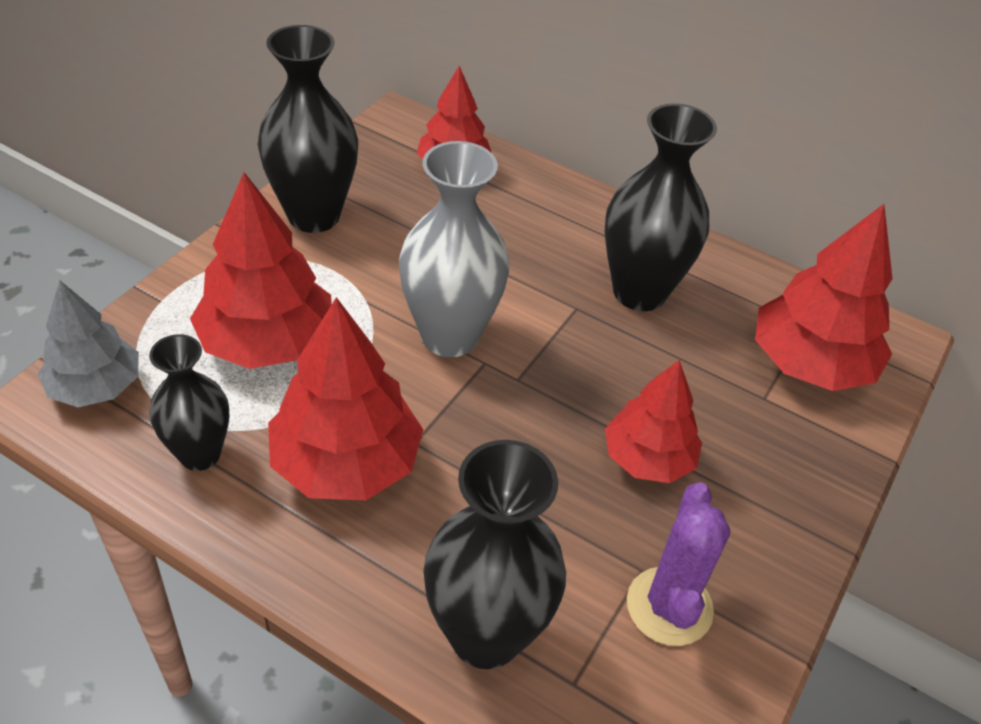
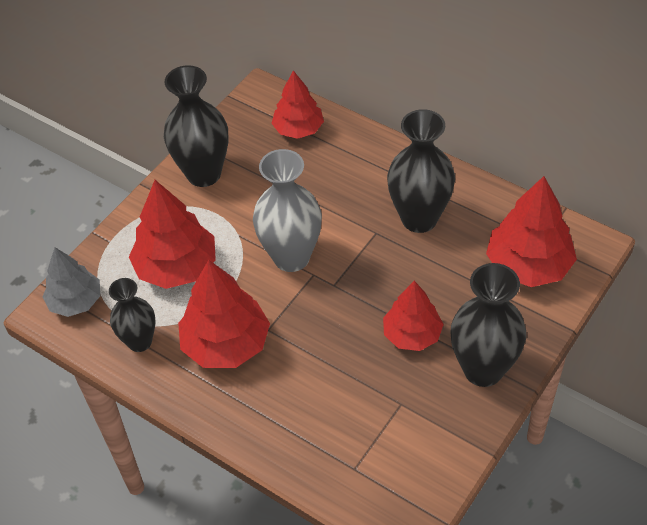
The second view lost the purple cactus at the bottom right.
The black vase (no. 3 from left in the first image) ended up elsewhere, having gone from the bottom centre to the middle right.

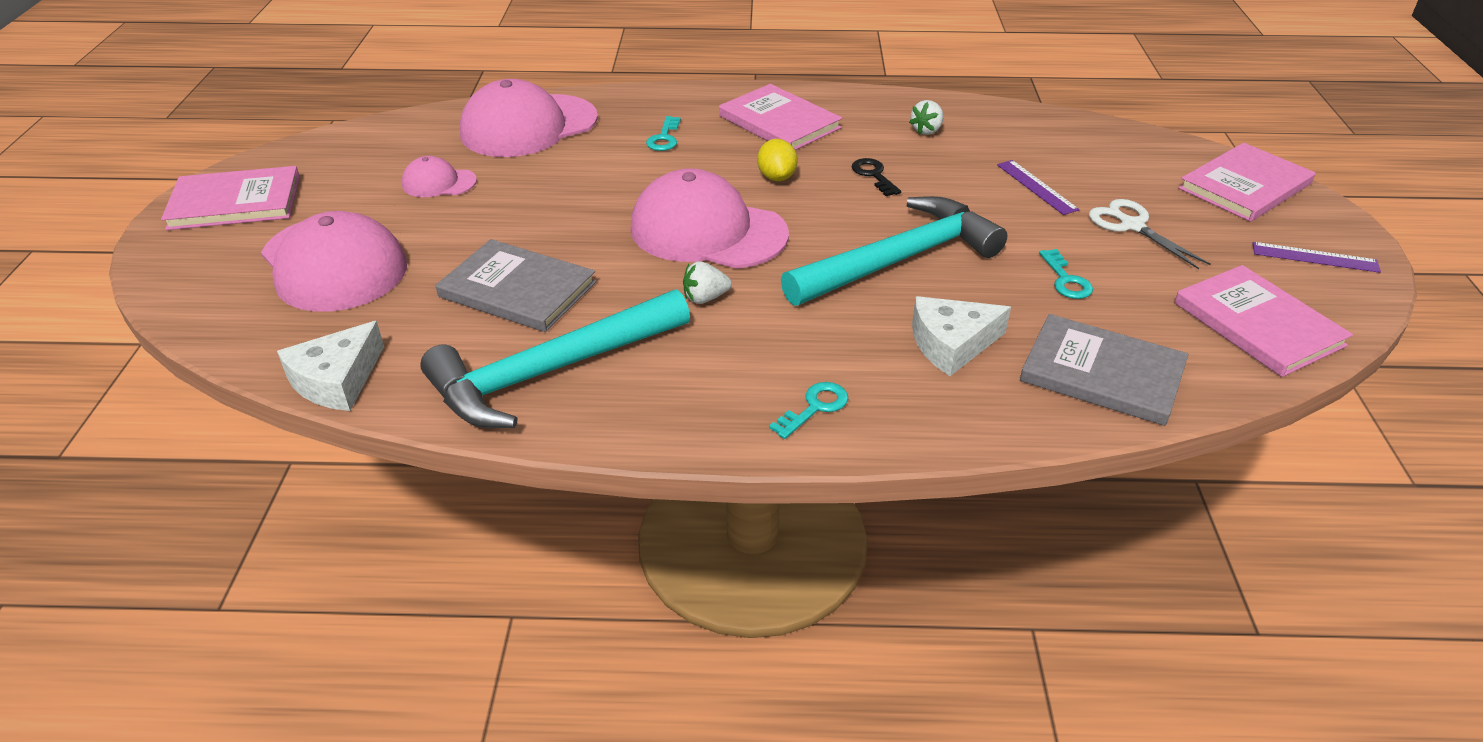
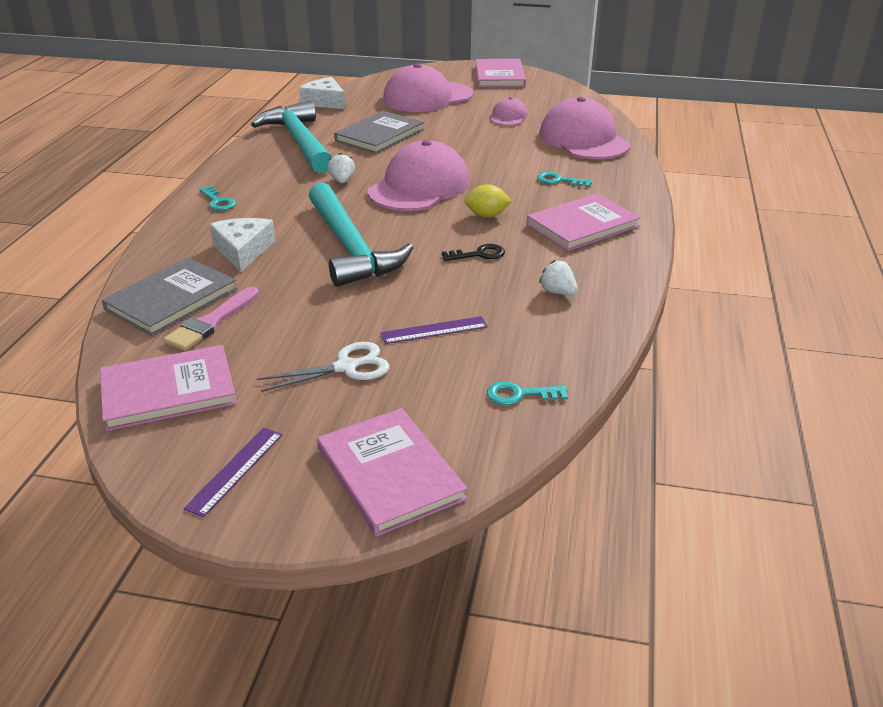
The second view gained the pink paint brush at the middle left.
The teal door key (no. 3 from left in the first image) ended up elsewhere, having gone from the middle right to the centre.

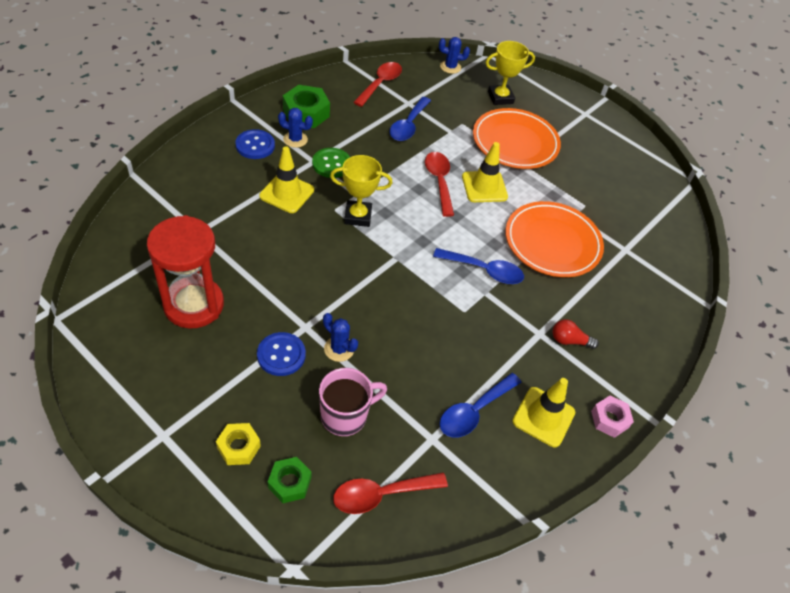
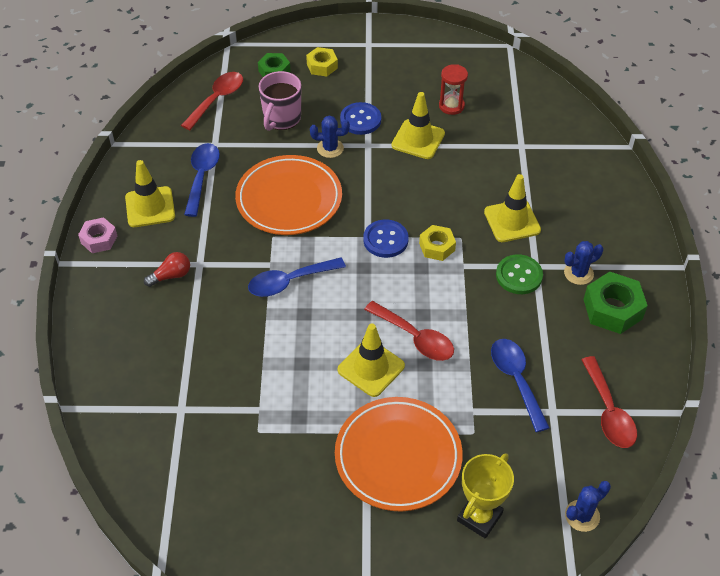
The second view gained the golden traffic cone (no. 3 from left) at the top centre.
The royal blue button (no. 1 from left in the first image) ended up elsewhere, having gone from the top left to the centre.
The orange dinner plate (no. 2 from left in the first image) ended up elsewhere, having gone from the middle right to the centre.
Where the golden award cup (no. 1 from left) stood at the top centre, the golden hexagon nut (no. 2 from left) came to stand at the centre.
The size of the red hourglass at the middle left changed by a factor of 0.50.

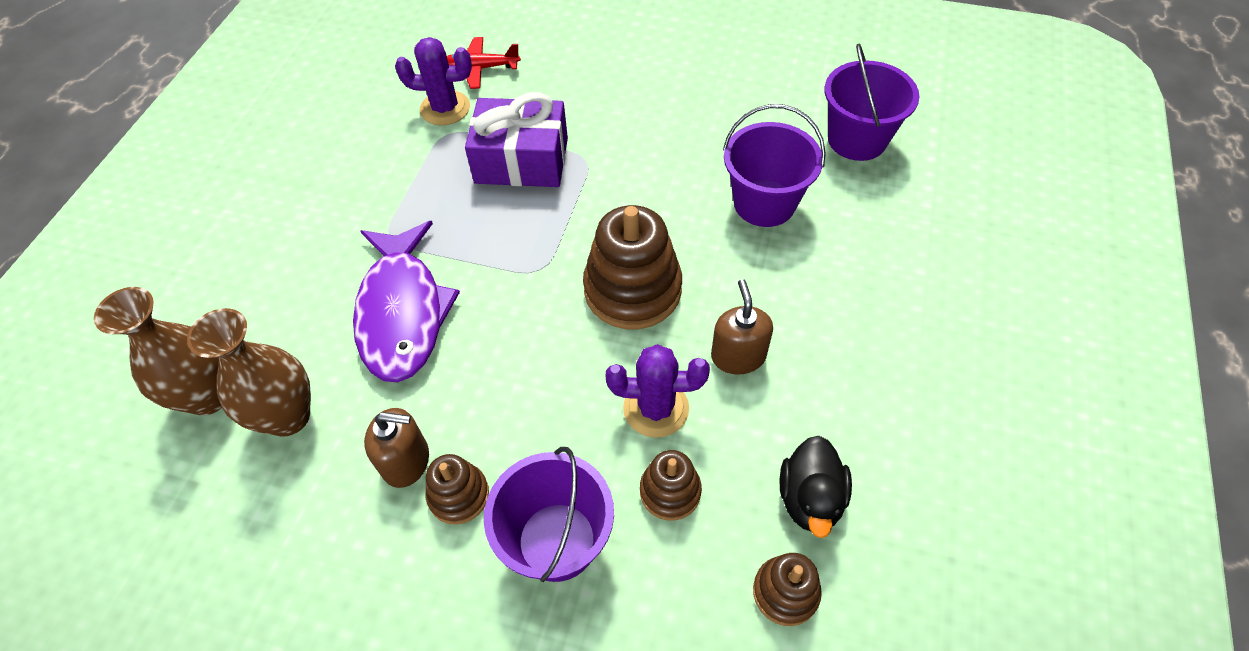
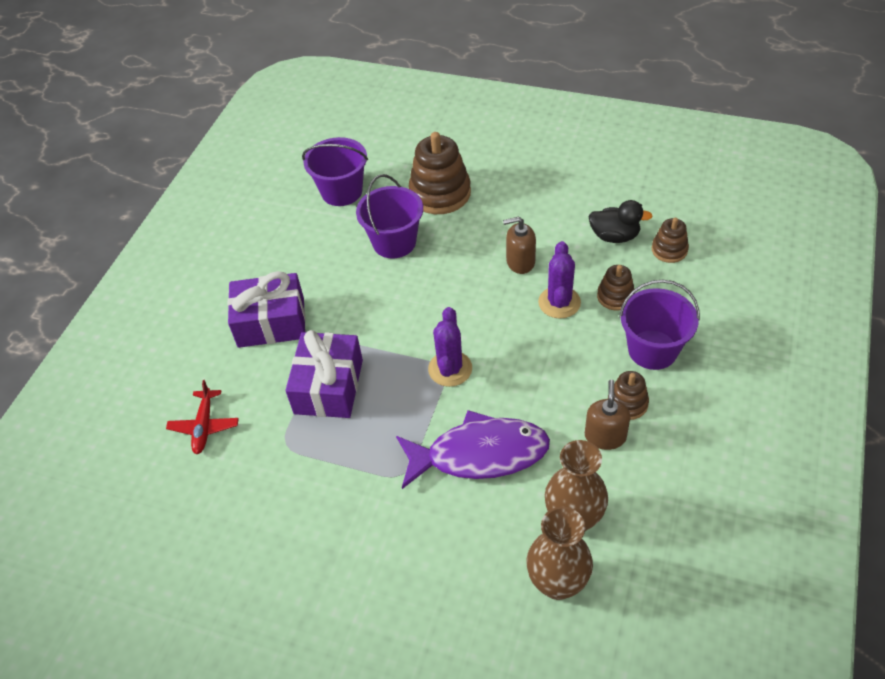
The second view gained the purple present (no. 1 from left) at the middle left.
The purple cactus (no. 1 from left) ended up elsewhere, having gone from the top centre to the centre.
The brown stacking rings (no. 2 from left in the first image) ended up elsewhere, having gone from the centre to the top centre.

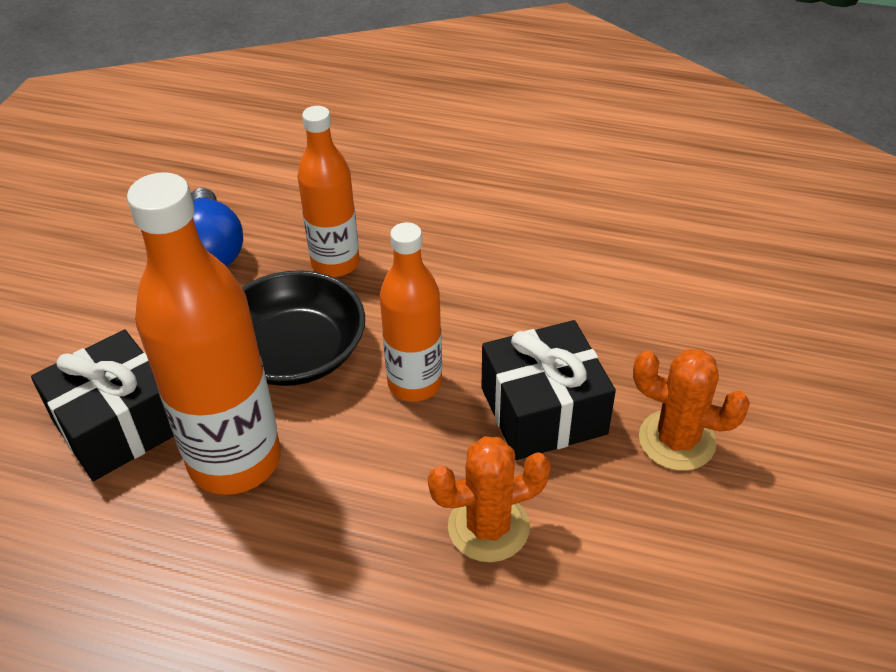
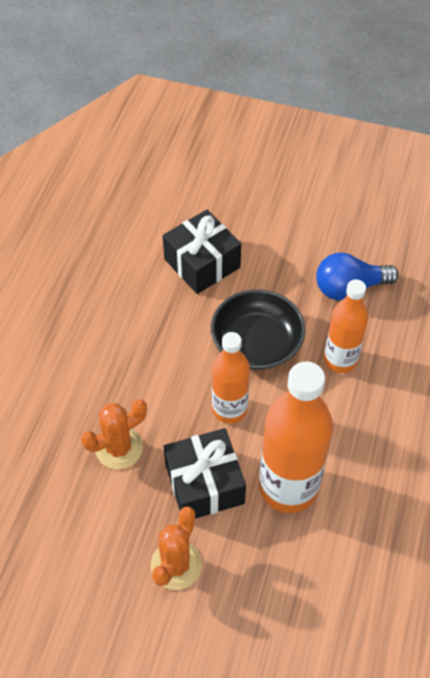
The orange bottle (no. 1 from left in the first image) ended up elsewhere, having gone from the middle left to the middle right.
The orange cactus (no. 1 from left) at the bottom centre ended up facing another way, 75 degrees clockwise from before.

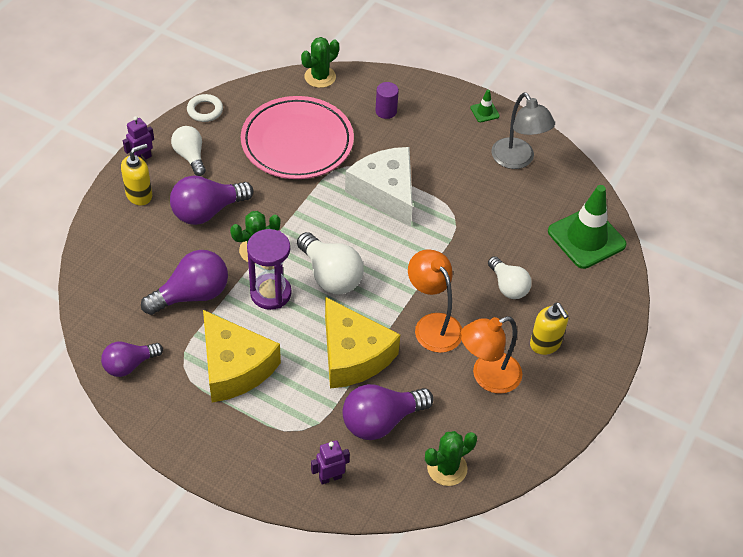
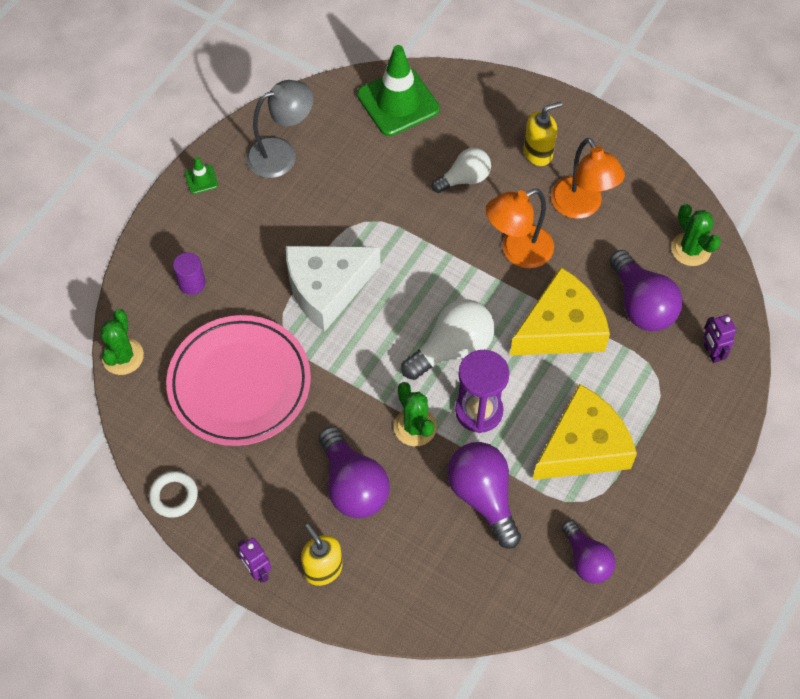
The second view lost the white lightbulb (no. 1 from left) at the top left.
The green cactus (no. 2 from left in the first image) at the top centre ended up facing another way, 45 degrees clockwise from before.

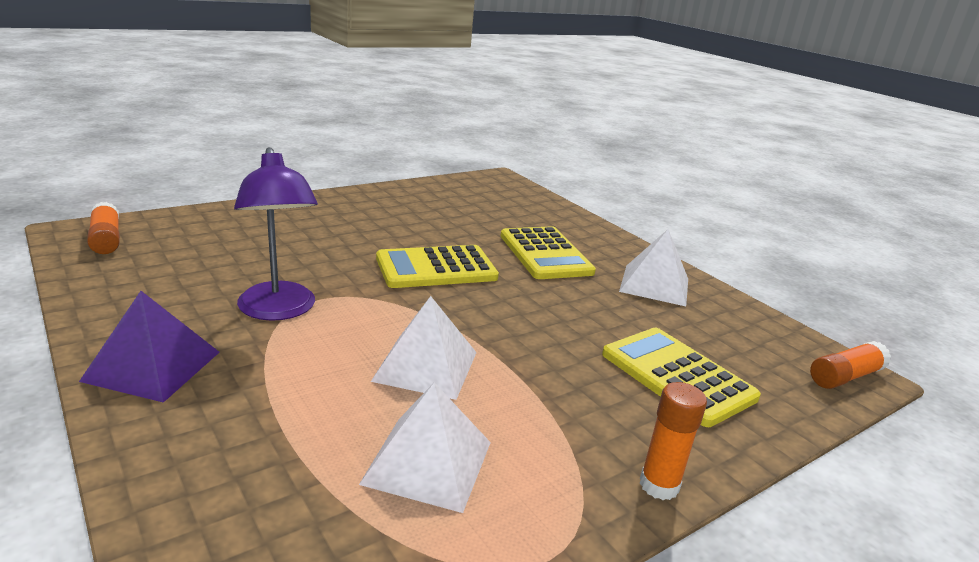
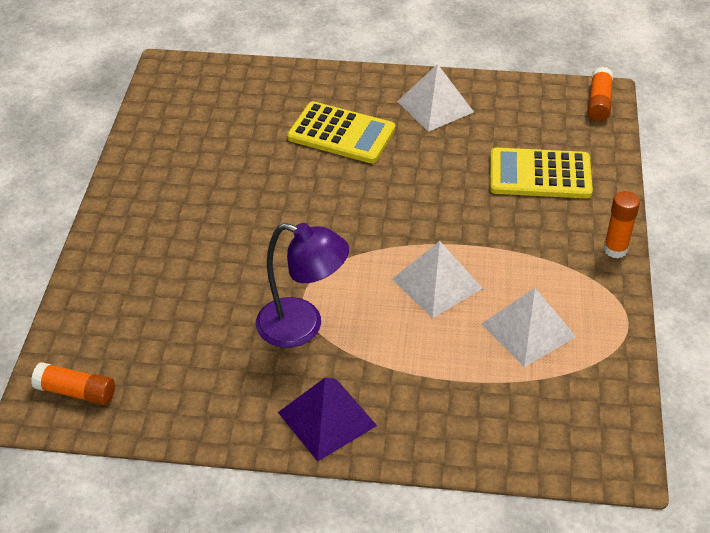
The second view lost the golden pocket calculator (no. 1 from left) at the centre.

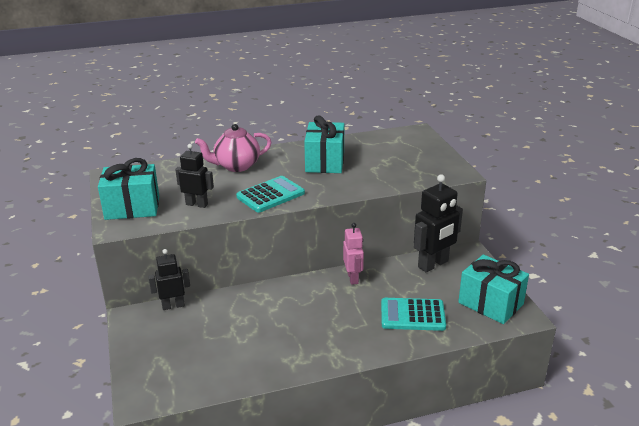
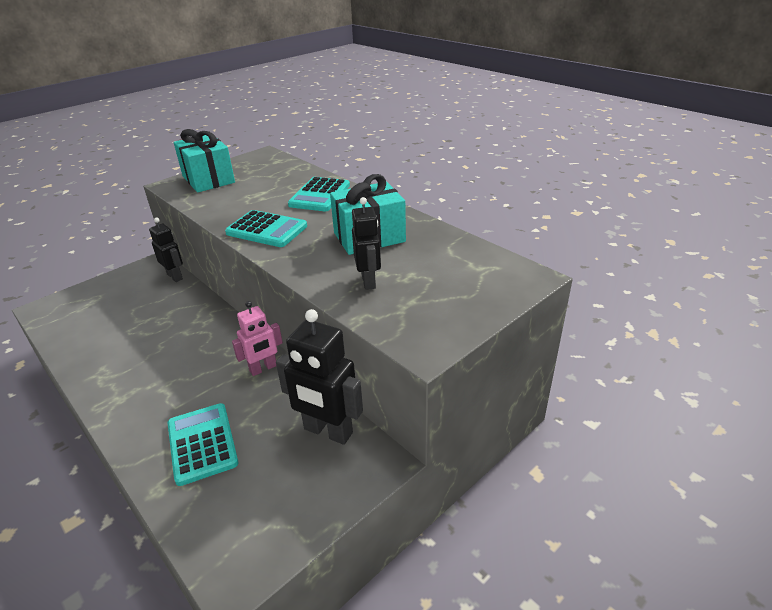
The second view lost the teal present (no. 3 from left) at the bottom right.
The black robot (no. 2 from left in the first image) ended up elsewhere, having gone from the middle left to the centre.
Where the pink china teapot stood at the centre, the teal pocket calculator (no. 3 from left) came to stand at the top centre.

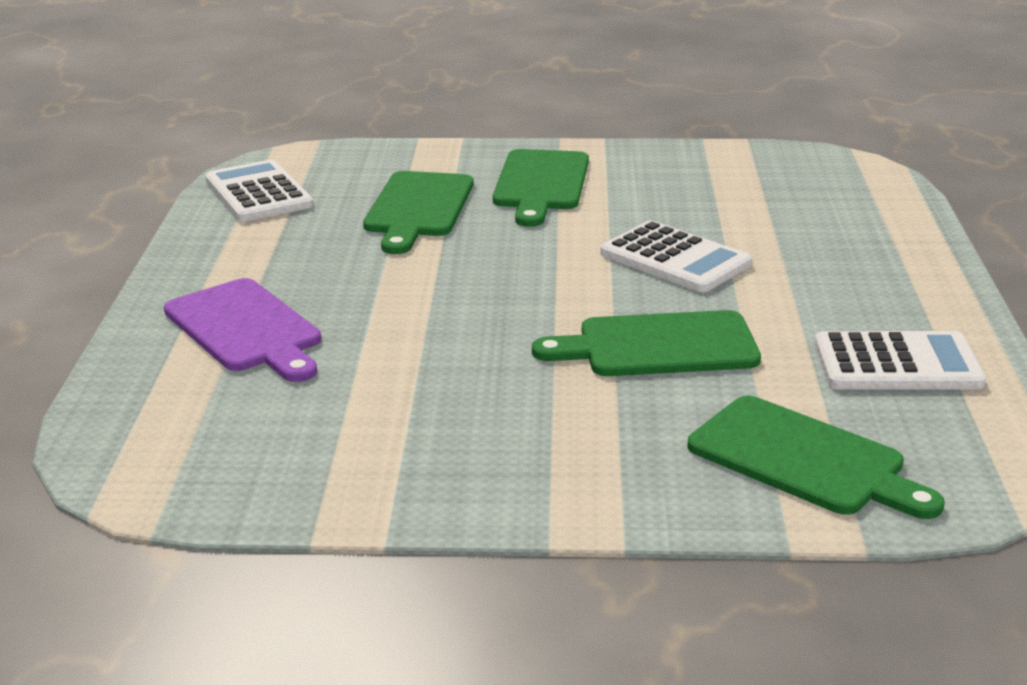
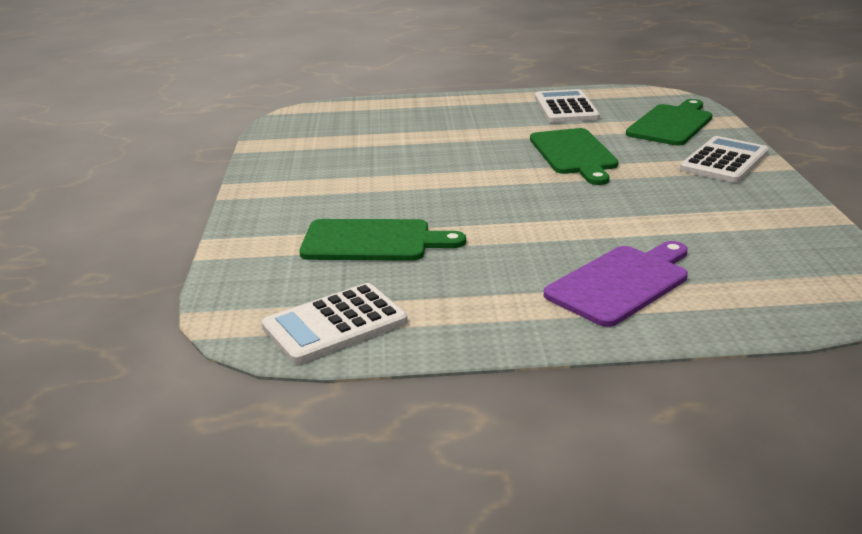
The second view lost the green chopping board (no. 2 from left) at the top centre.
The white pocket calculator (no. 2 from left in the first image) ended up elsewhere, having gone from the centre to the top right.

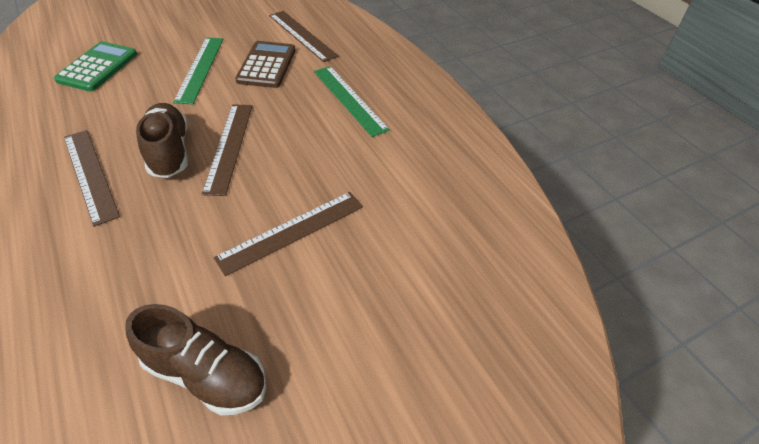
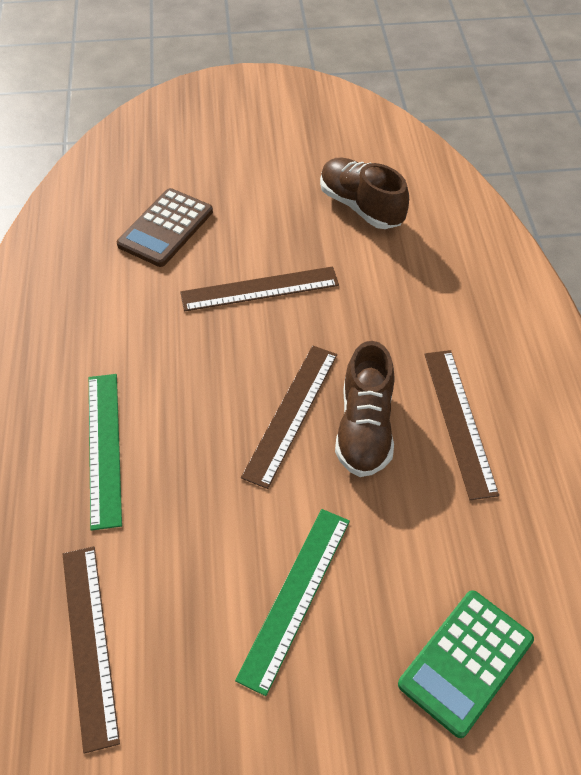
The brown pocket calculator ended up elsewhere, having gone from the top centre to the top left.

